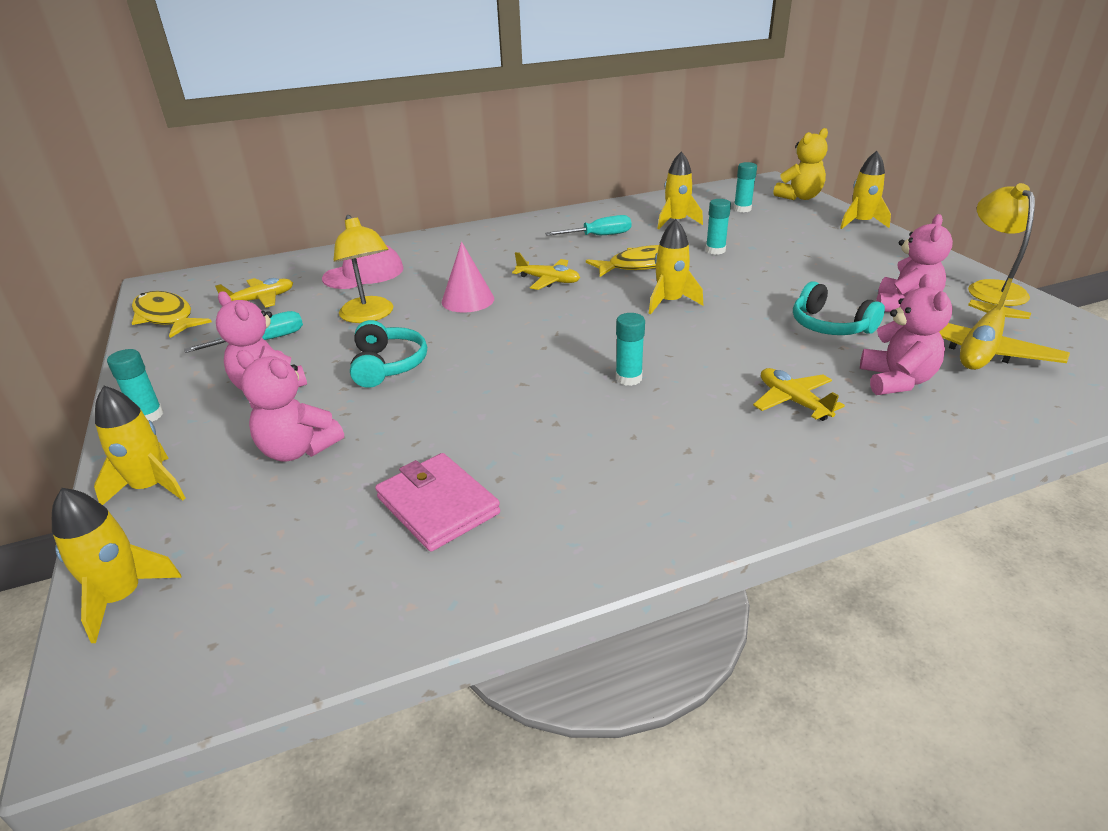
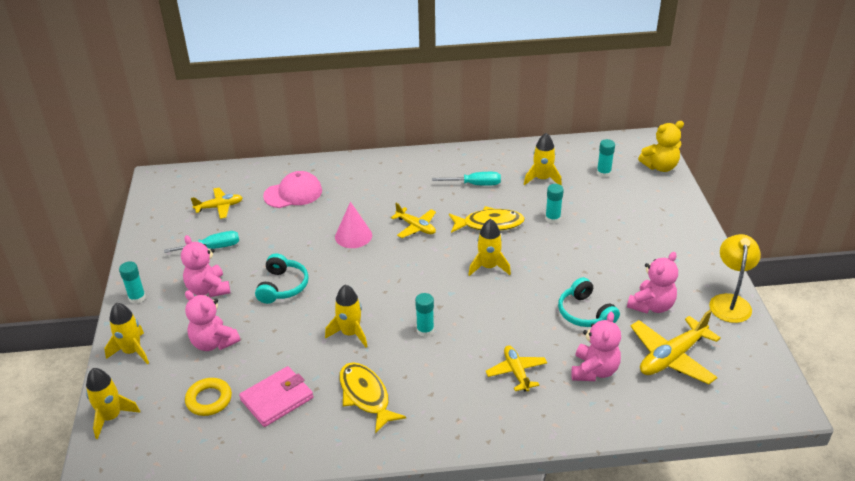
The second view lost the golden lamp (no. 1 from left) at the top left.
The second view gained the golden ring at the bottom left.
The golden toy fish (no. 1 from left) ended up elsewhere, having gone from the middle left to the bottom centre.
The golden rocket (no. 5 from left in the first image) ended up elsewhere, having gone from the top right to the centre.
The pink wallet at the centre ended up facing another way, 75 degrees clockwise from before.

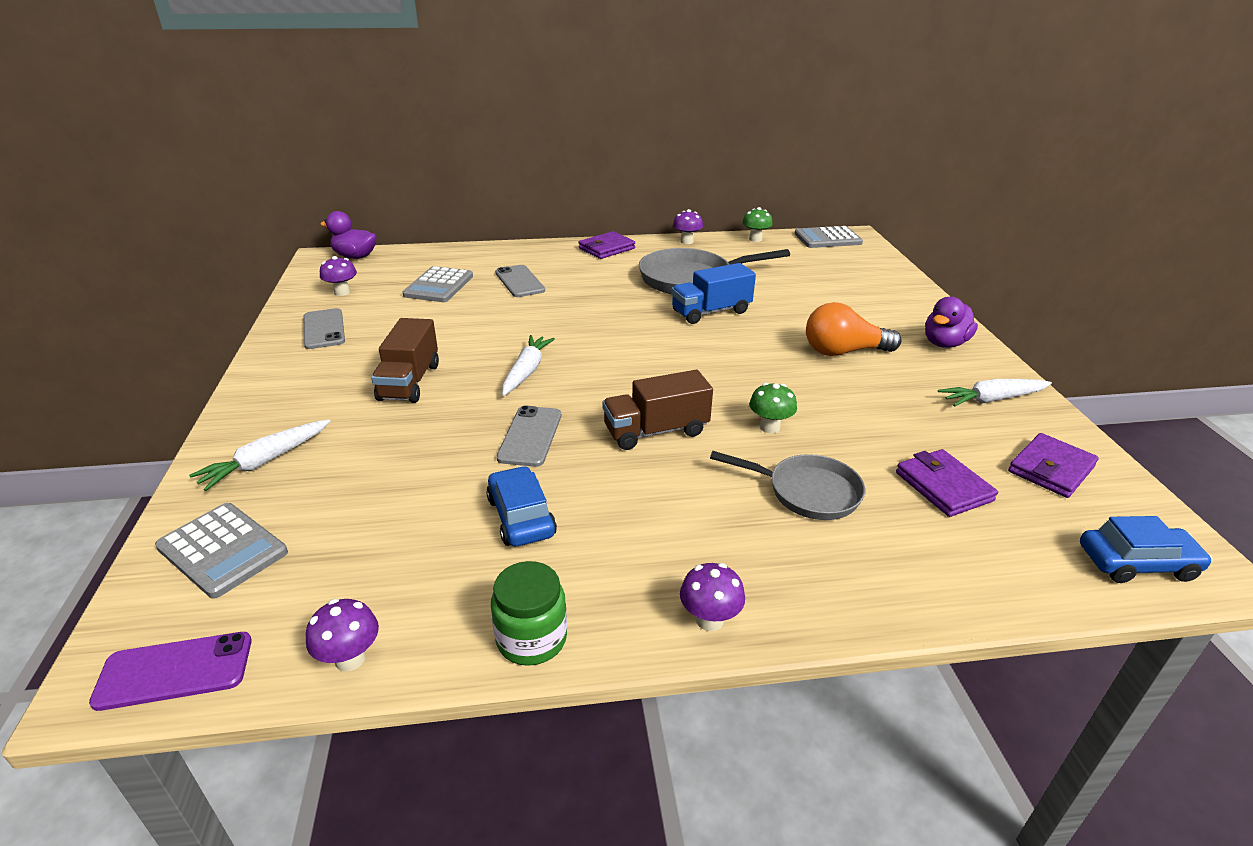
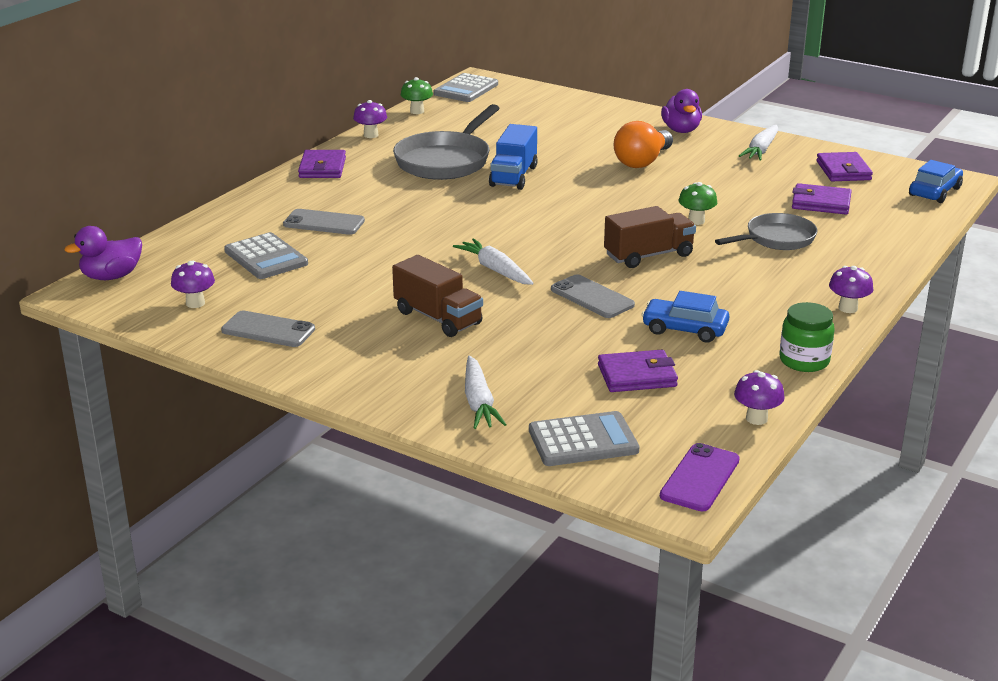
The second view gained the purple wallet (no. 2 from left) at the centre.
The brown lorry (no. 2 from left) at the centre ended up facing another way, 135 degrees counterclockwise from before.

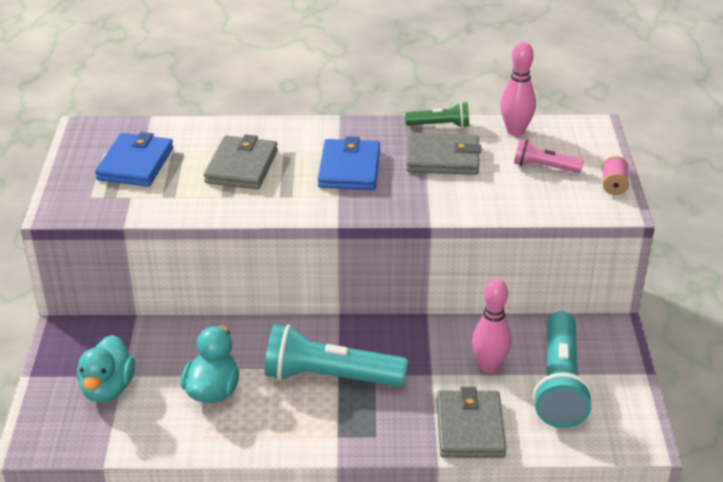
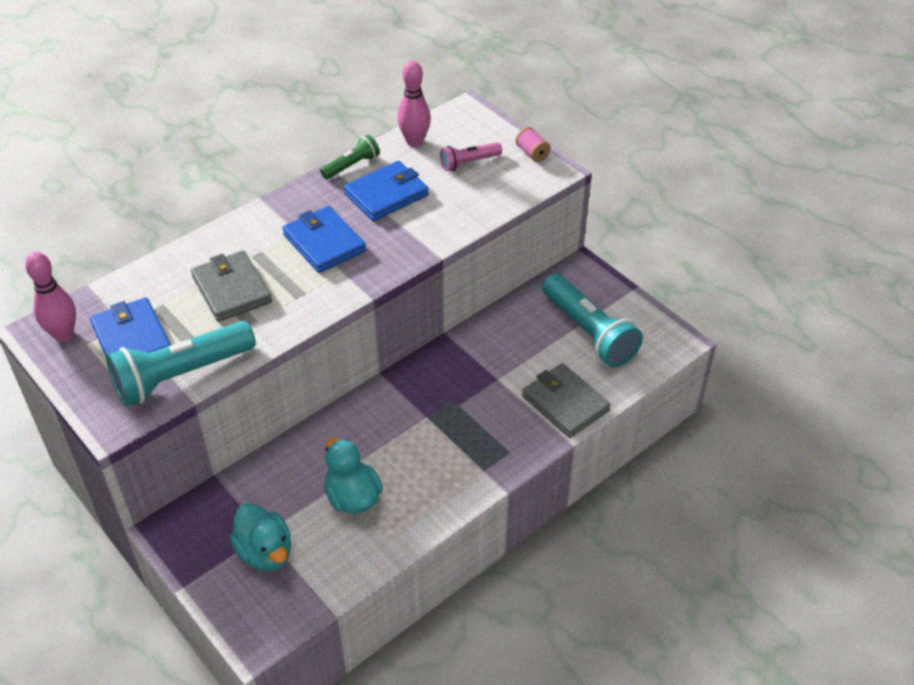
The teal flashlight (no. 1 from left) ended up elsewhere, having gone from the bottom centre to the middle left.
The pink tenpin (no. 1 from left) ended up elsewhere, having gone from the bottom right to the middle left.
What was the gray wallet (no. 2 from left) at the top centre turned into the royal blue wallet (no. 3 from left) at the top centre.

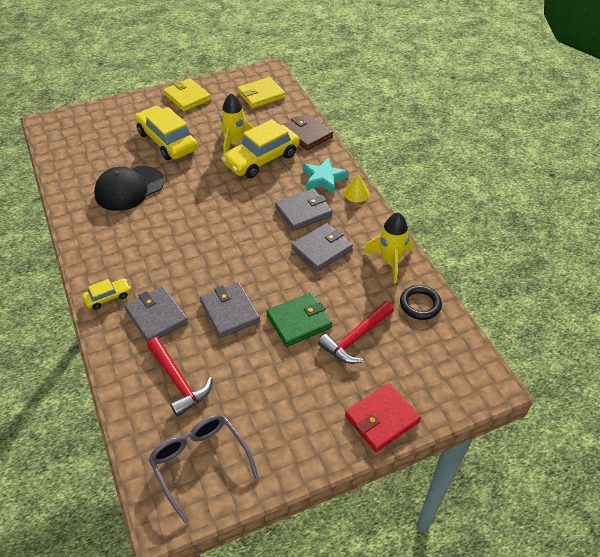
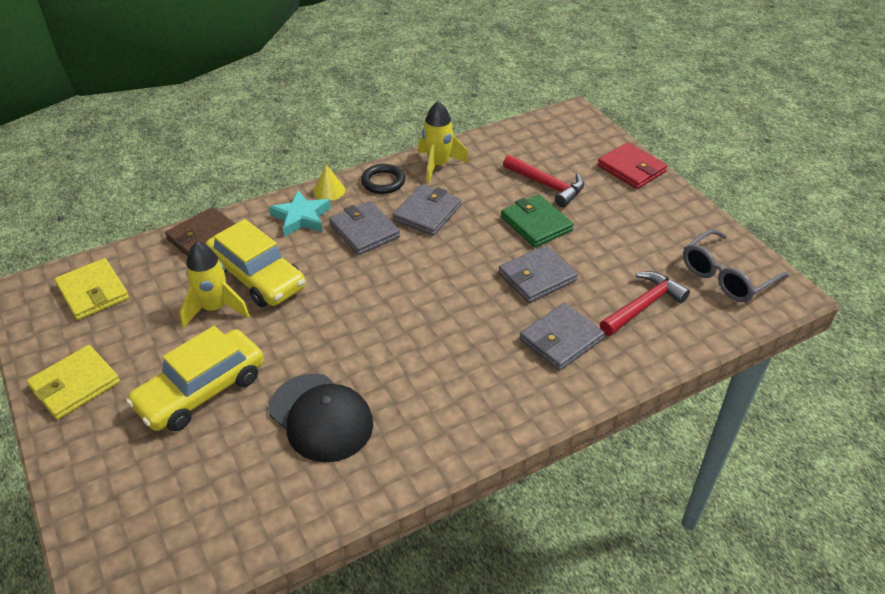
The second view lost the golden car (no. 1 from left) at the middle left.
The black ring ended up elsewhere, having gone from the middle right to the top centre.
The gray wallet (no. 4 from left in the first image) at the centre ended up facing another way, 75 degrees clockwise from before.

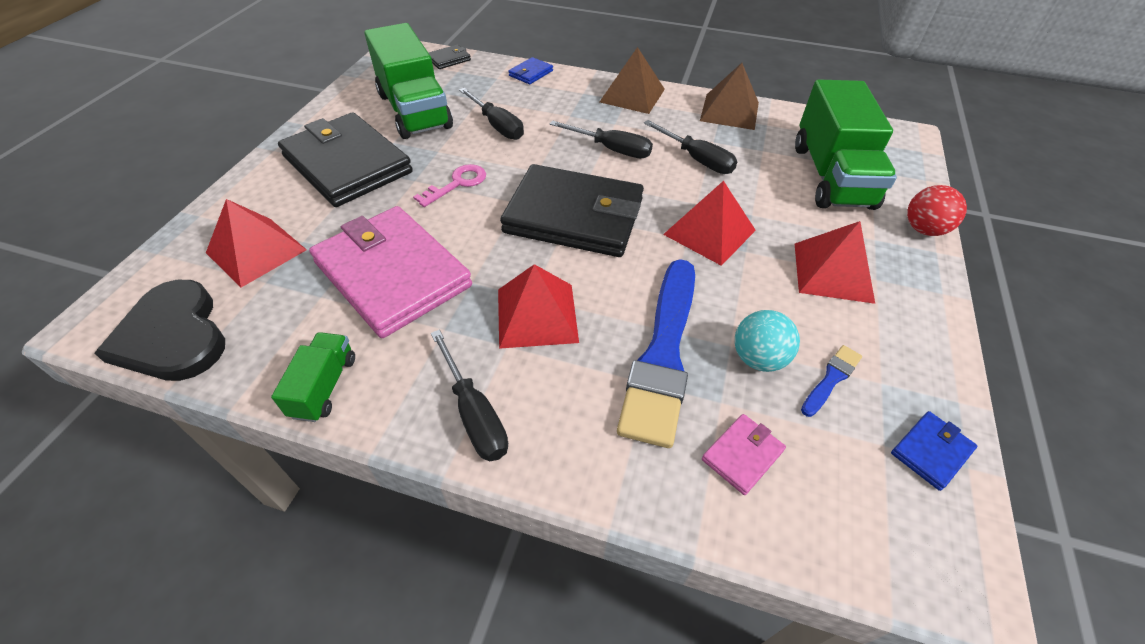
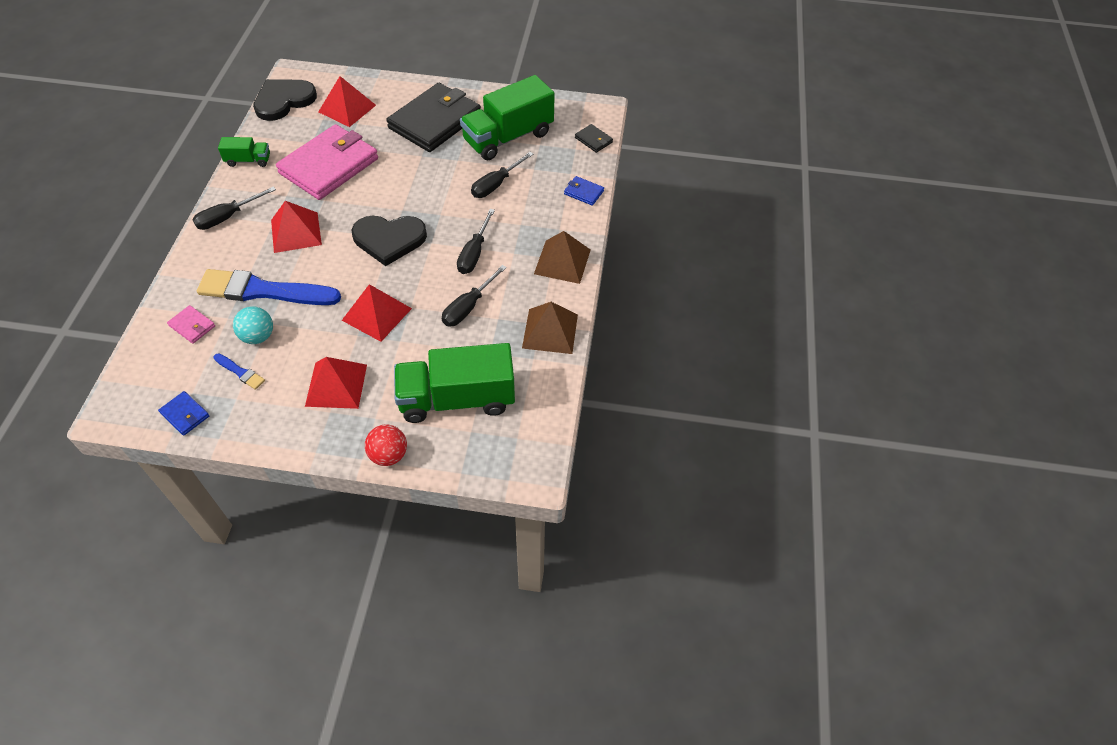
The second view lost the pink door key at the top centre.
Where the black wallet (no. 3 from left) stood at the top centre, the black heart (no. 2 from left) came to stand at the top centre.

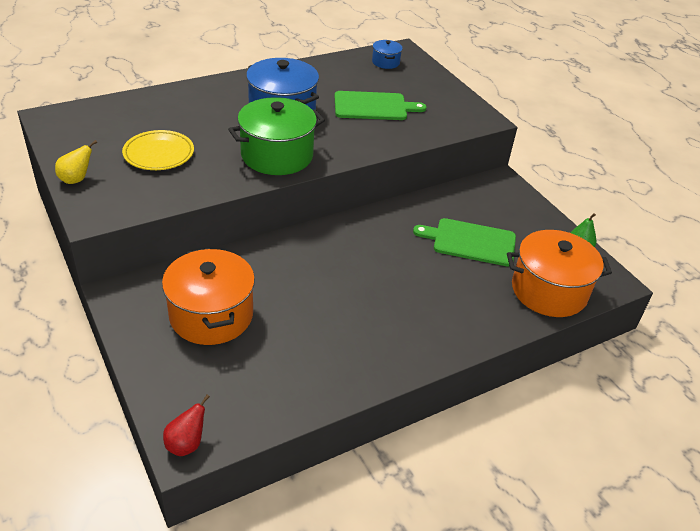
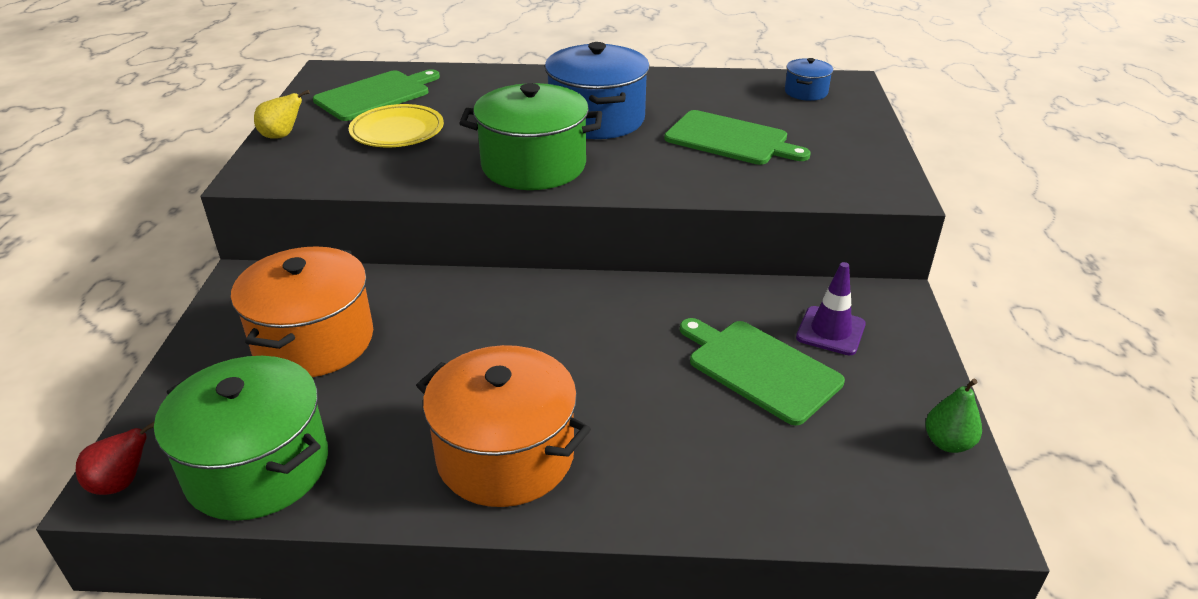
The second view gained the green cooking pot (no. 1 from left) at the bottom left.
The second view gained the green chopping board (no. 1 from left) at the top left.
The second view gained the purple traffic cone at the middle right.
The orange cooking pot (no. 2 from left) ended up elsewhere, having gone from the middle right to the bottom centre.

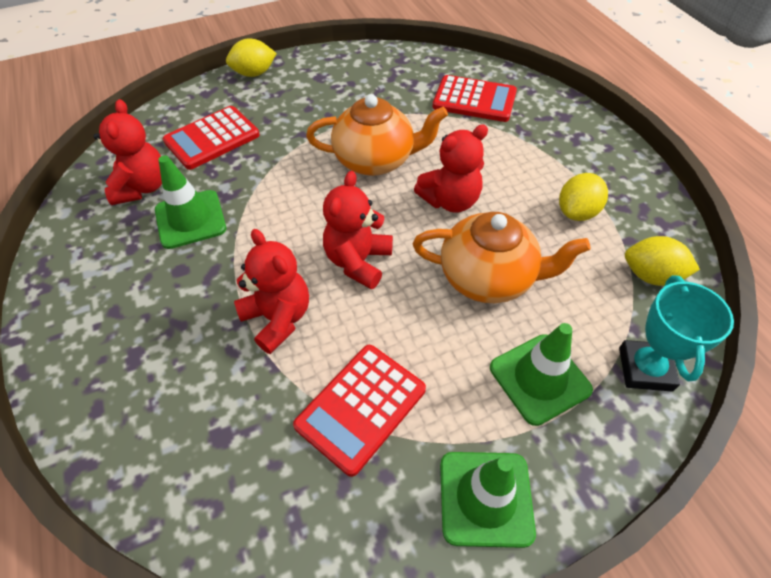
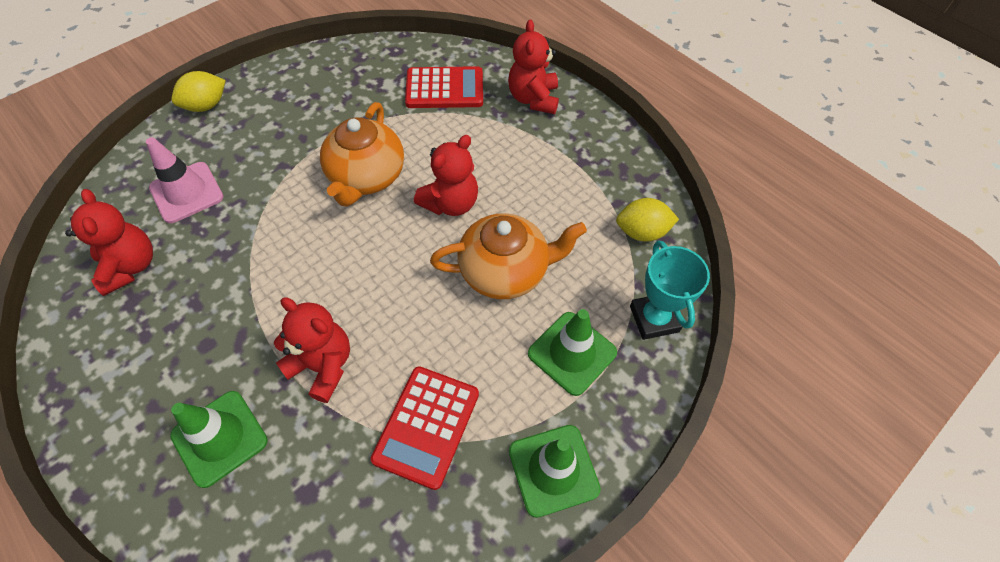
The second view lost the golden lemon (no. 2 from left) at the middle right.
The green traffic cone (no. 1 from left) ended up elsewhere, having gone from the middle left to the bottom left.
The red teddy (no. 3 from left in the first image) ended up elsewhere, having gone from the centre to the top centre.
Where the red pocket calculator (no. 1 from left) stood at the top left, the pink traffic cone came to stand at the top left.
The orange china teapot (no. 1 from left) at the top centre ended up facing another way, 120 degrees clockwise from before.

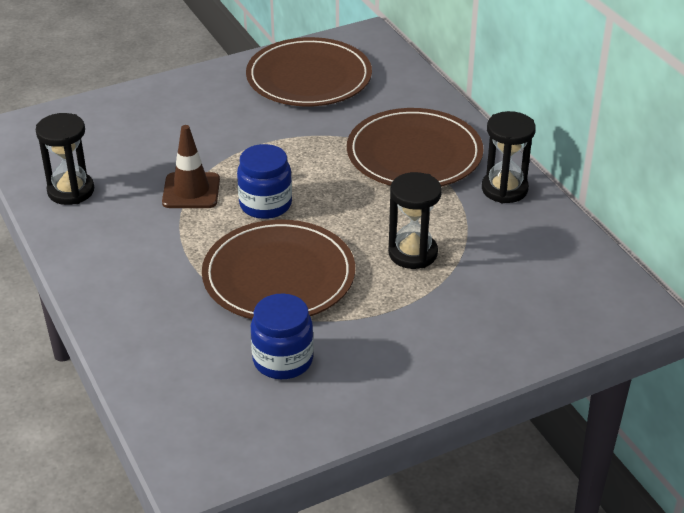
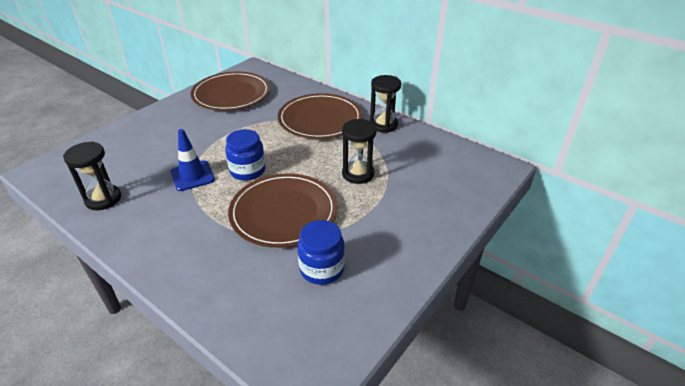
What was the brown traffic cone at the top left turned into the royal blue traffic cone at the middle left.

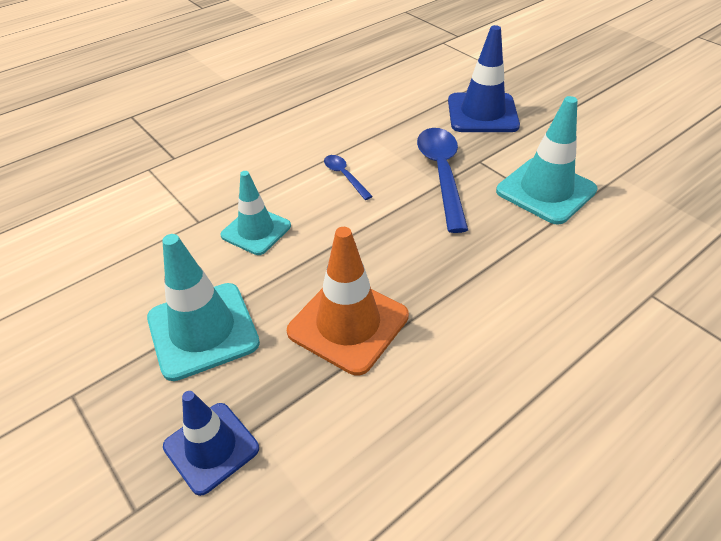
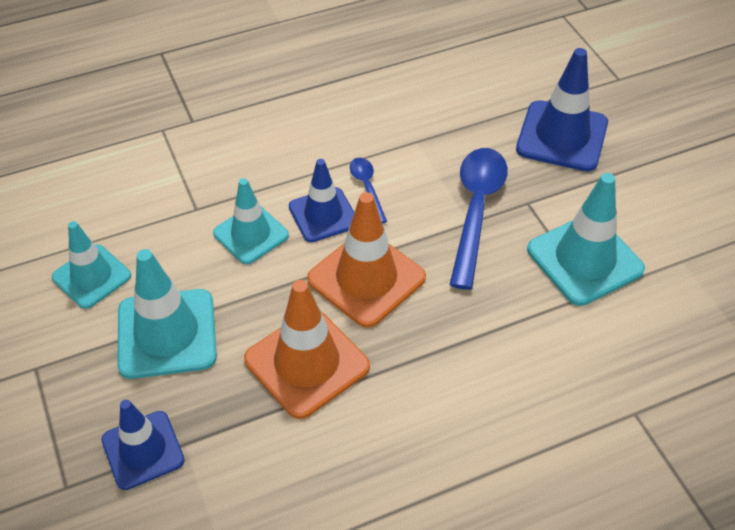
The second view gained the teal traffic cone (no. 1 from left) at the middle left.
The second view gained the royal blue traffic cone (no. 2 from left) at the centre.
The second view gained the orange traffic cone (no. 2 from left) at the centre.

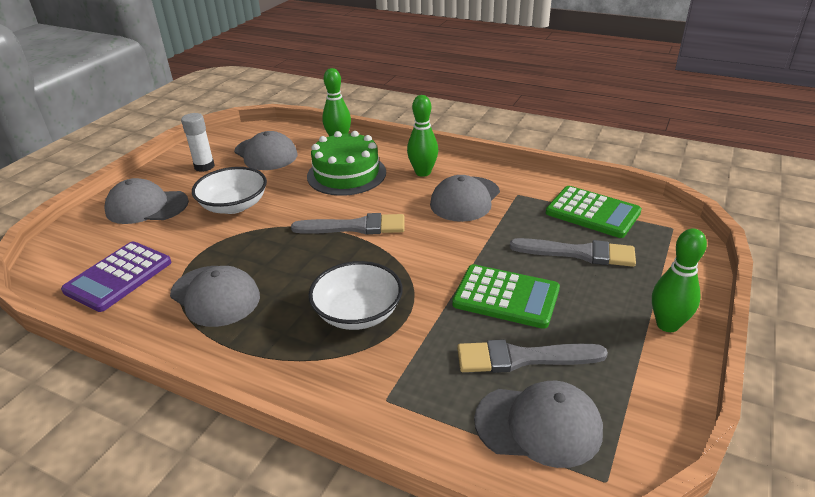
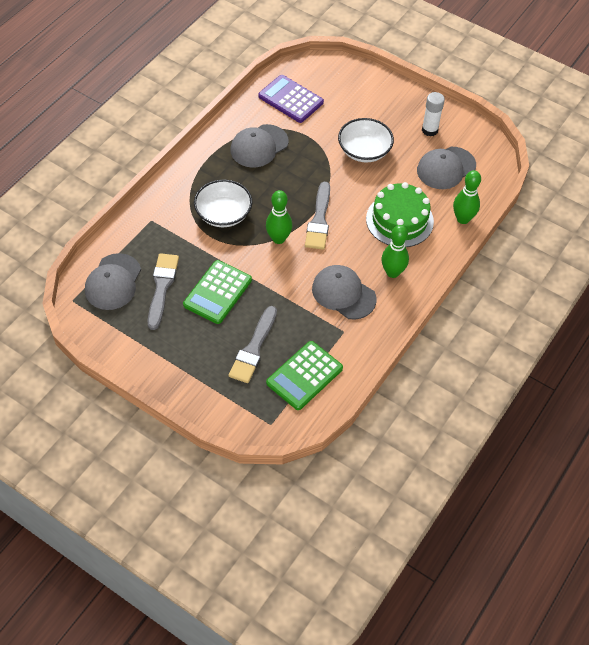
The second view lost the gray cap (no. 1 from left) at the middle left.
The green tenpin (no. 3 from left in the first image) ended up elsewhere, having gone from the middle right to the centre.

